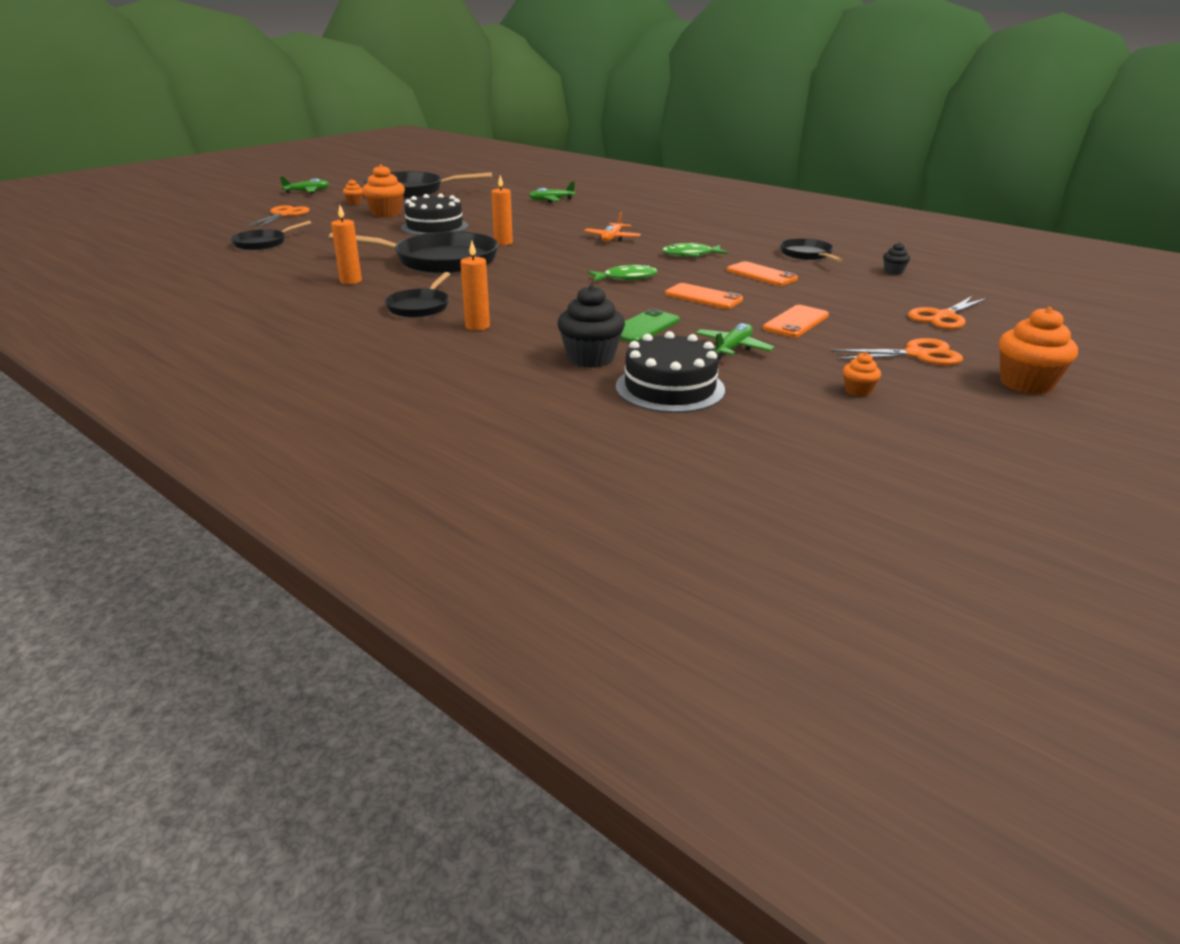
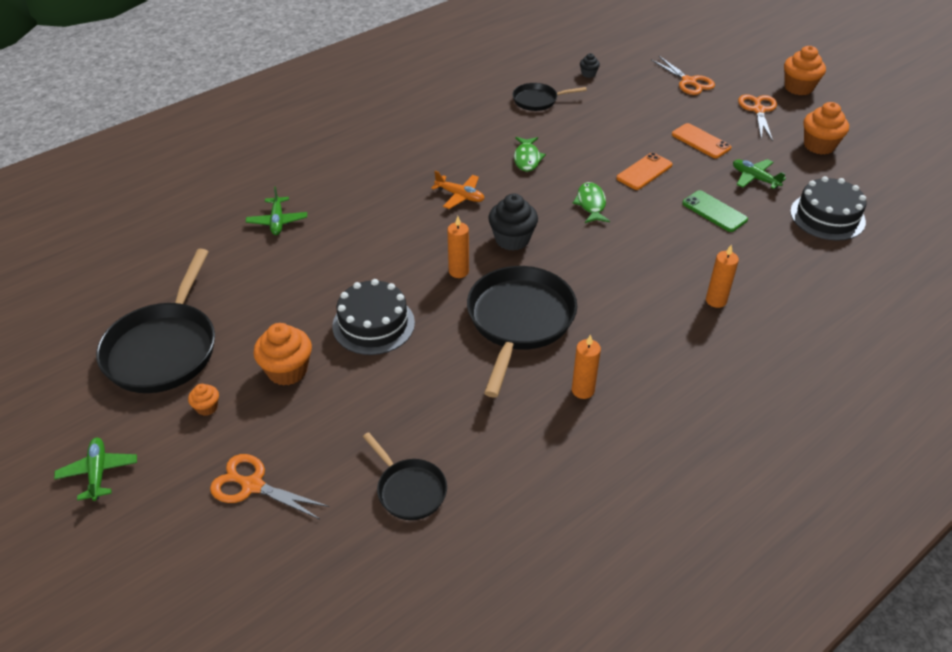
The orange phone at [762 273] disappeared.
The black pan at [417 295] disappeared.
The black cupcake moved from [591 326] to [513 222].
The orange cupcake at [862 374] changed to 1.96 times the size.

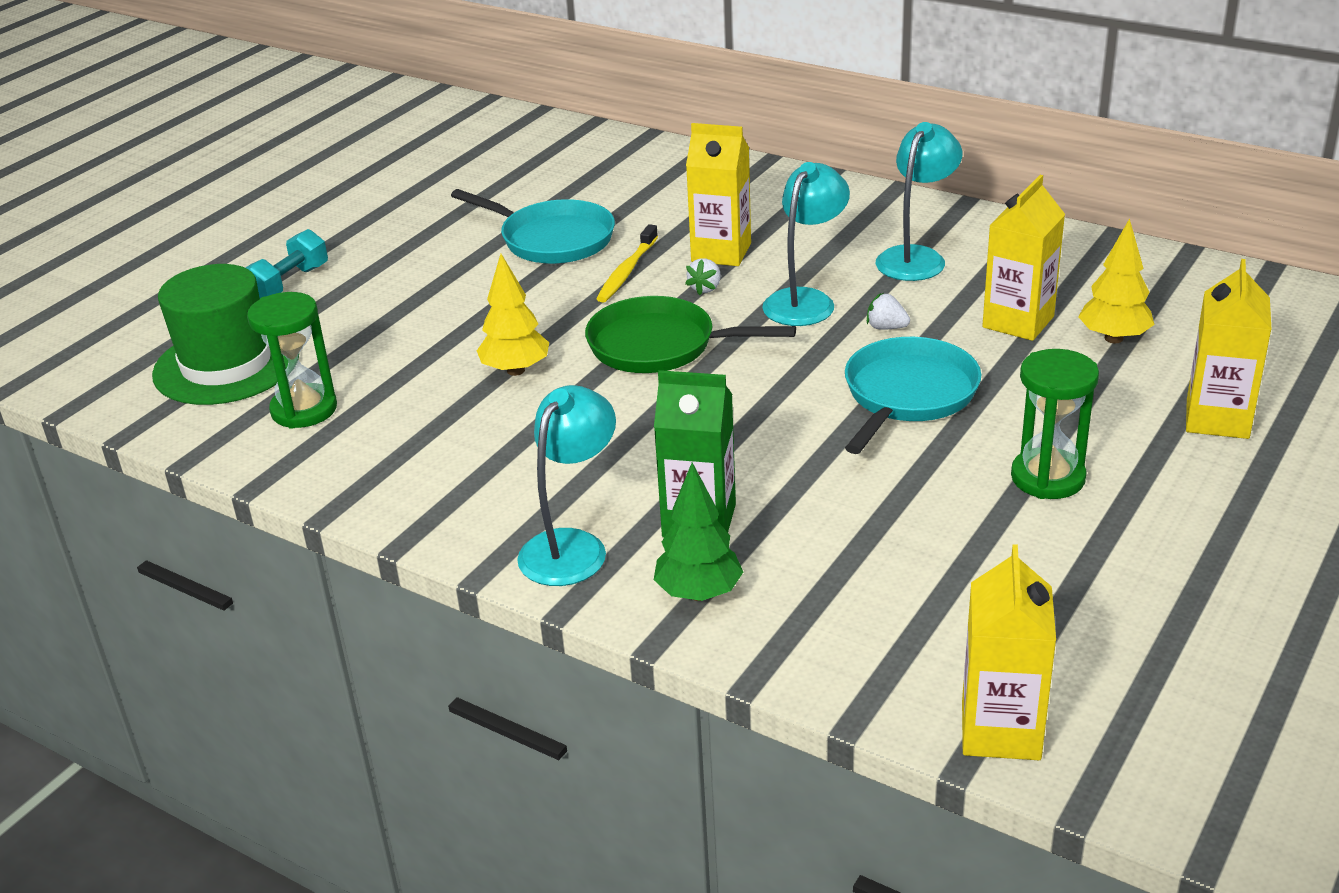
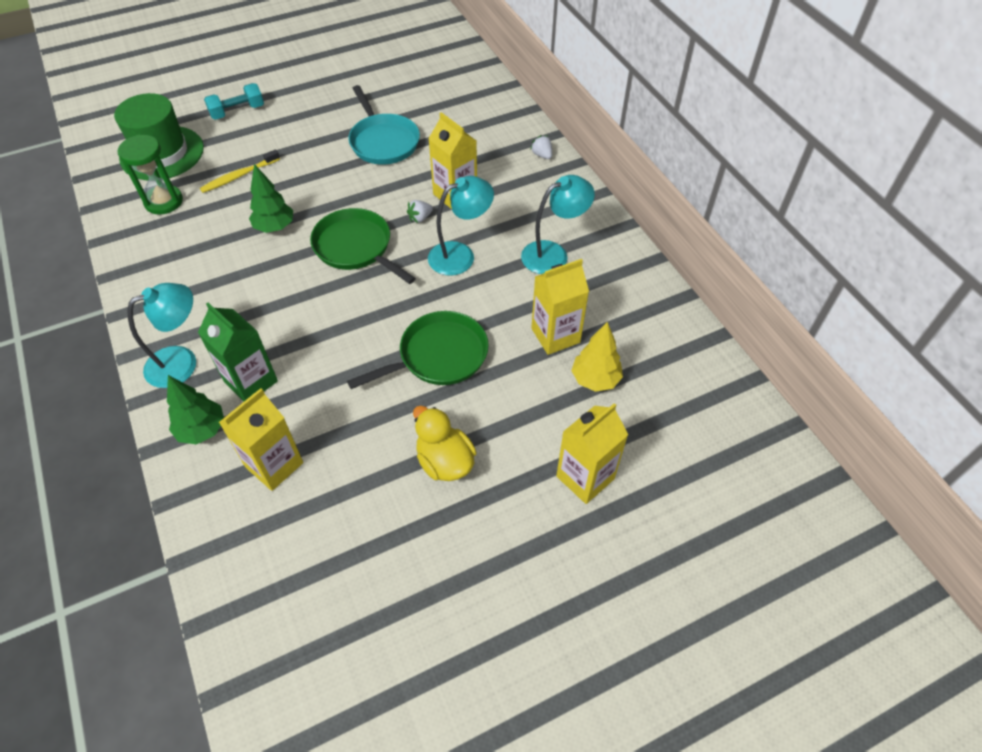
The yellow toothbrush moved from [627 263] to [240 171].
The yellow tree at [513 315] became the green tree at [271 198].
The white strawberry moved from [888 311] to [541 147].
The turquoise pan at [913 395] became the green pan at [418 350].
The green hourglass at [1055 424] was replaced by the yellow duck at [444 443].
The yellow carton moved from [1009 652] to [261 439].

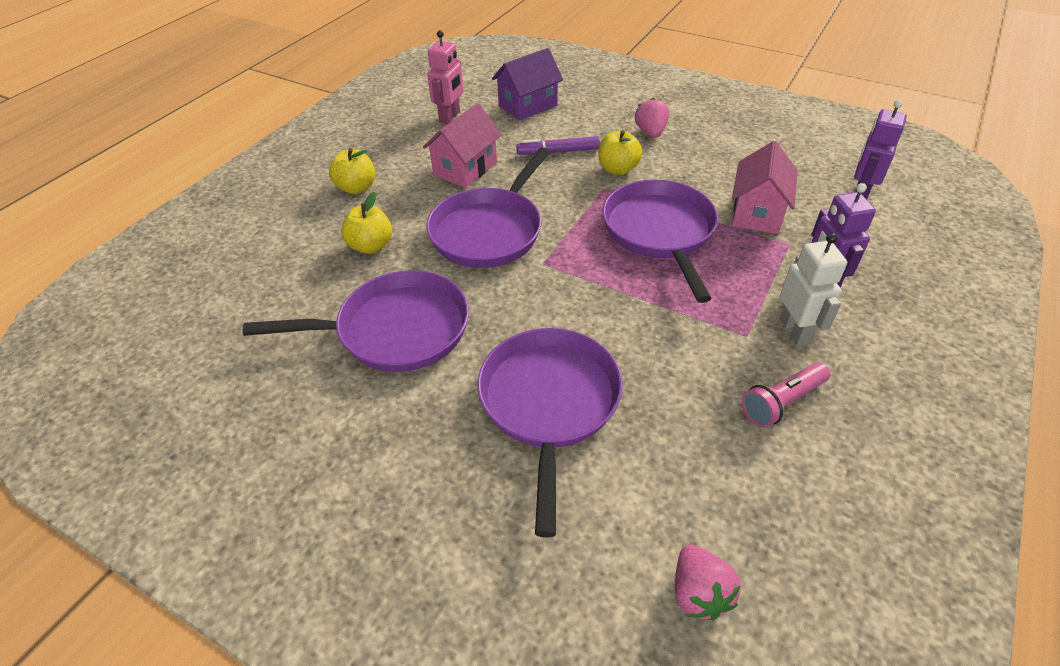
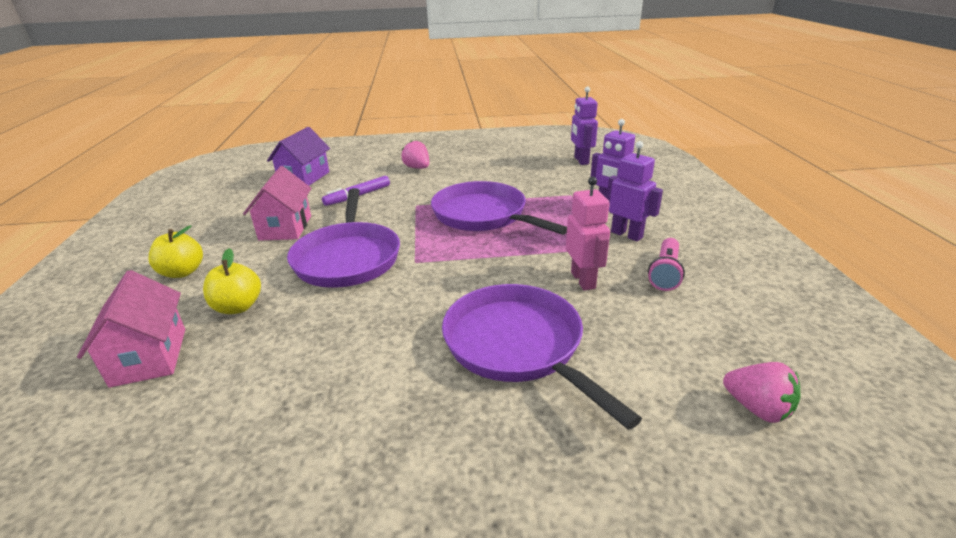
The pink robot moved from [445 77] to [588 234].
The yellow apple at [620 152] disappeared.
The pink house moved from [765 187] to [131 329].
The white robot at [813 289] became the purple robot at [635 191].
The purple pan at [356 321] disappeared.

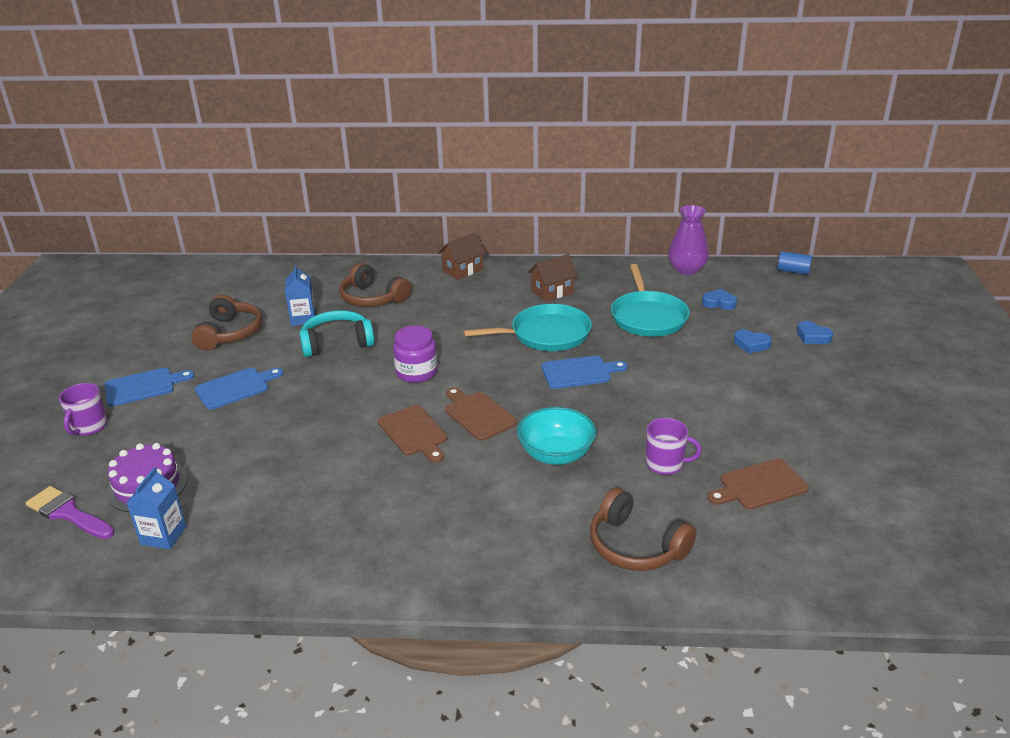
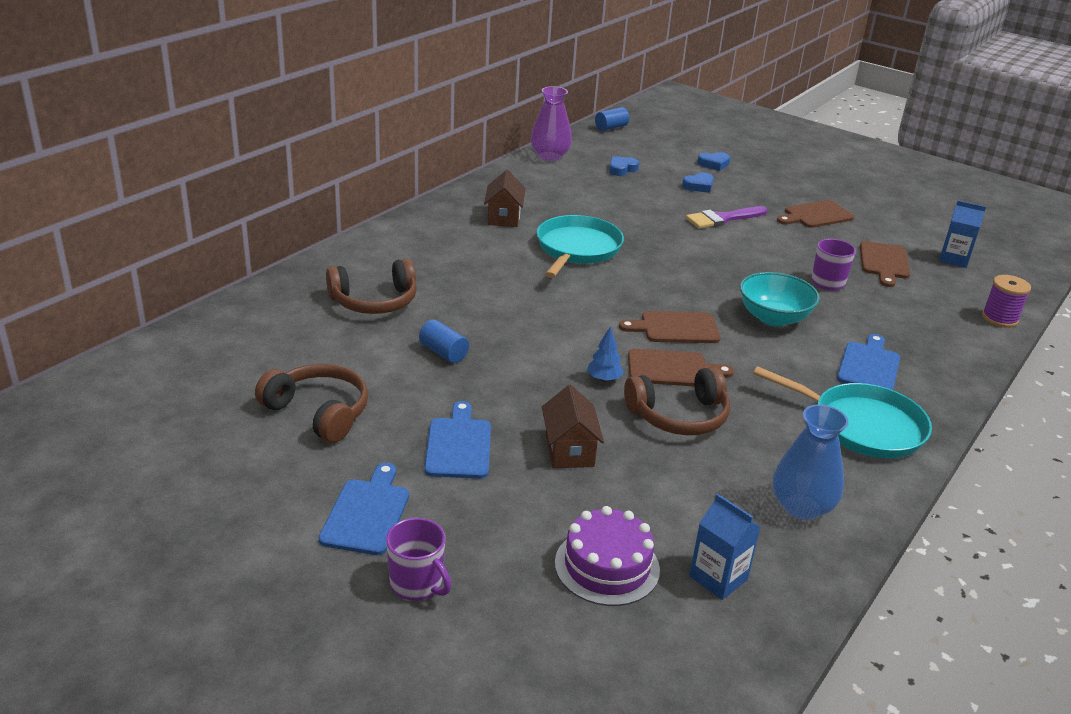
The brown house moved from [462 256] to [573 426].
The turquoise pan moved from [650 300] to [842 412].
The blue carton moved from [300 295] to [962 234].
The turquoise headphones at [337 333] was replaced by the blue cylinder at [444 341].
The purple jar at [415 354] disappeared.
The blue cutting board moved from [584 372] to [868 362].
The purple brush moved from [69 512] to [726 217].
The brown headphones moved from [643 529] to [677 401].
The brown cutting board at [815 214] appeared.
The purple spool at [1006 301] appeared.
The blue tree at [605 354] appeared.
The blue vase at [811 462] appeared.

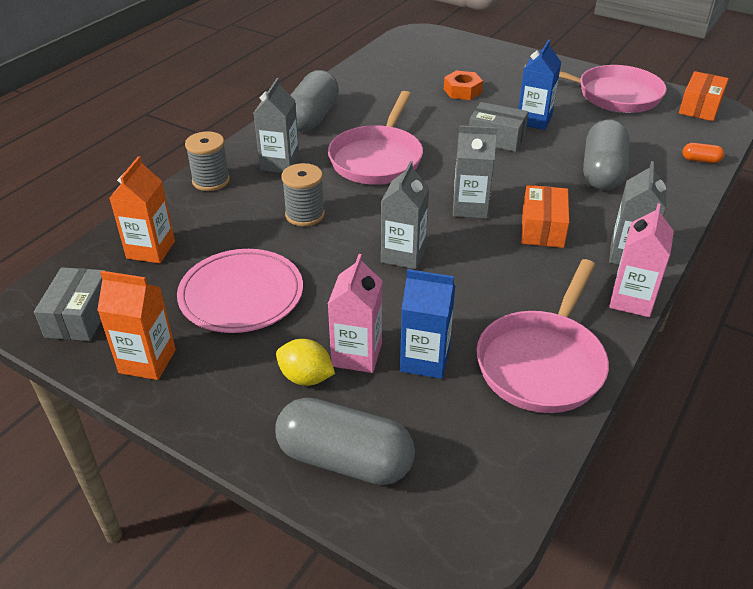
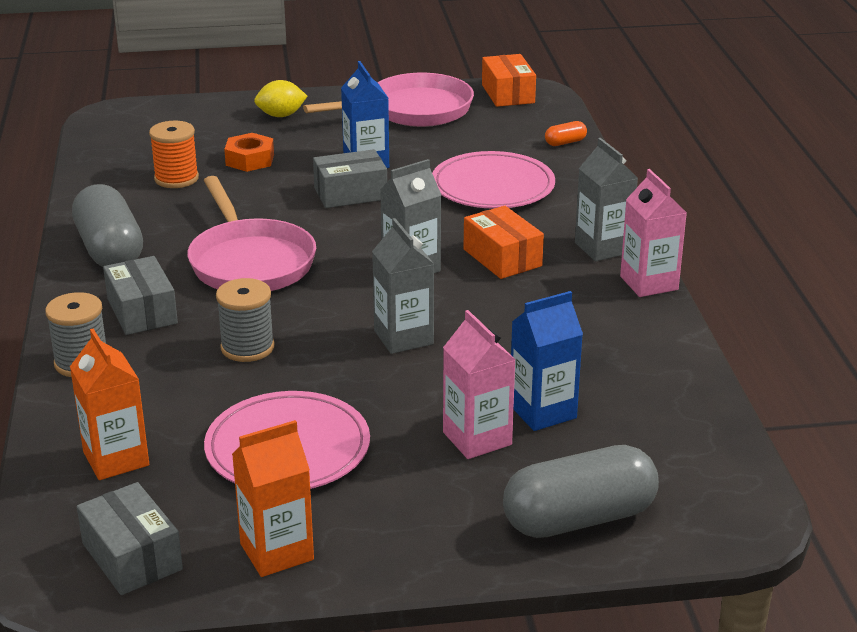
The grey carton at [277 125] was replaced by the grey box at [140 295].
The grey capsule at [606 154] was replaced by the pink plate at [493 180].
The pink pan at [543 336] disappeared.
The yellow lemon moved from [305 362] to [280 98].
The orange spool at [174 154] appeared.

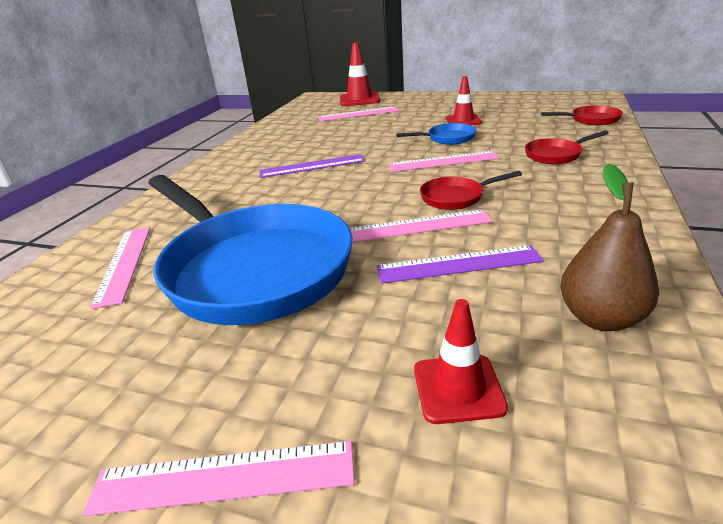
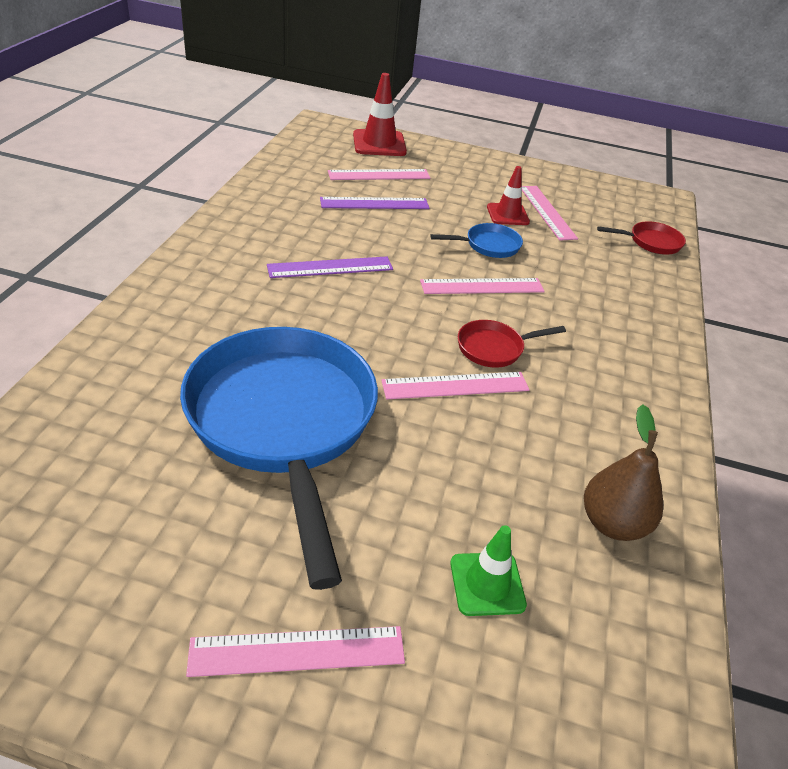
The red pan at [567 147] disappeared.
The blue pan at [250 250] turned 150 degrees counterclockwise.
The pink ruler moved from [120 268] to [550 213].
The purple ruler moved from [460 264] to [374 203].
The red traffic cone at [461 361] became the green traffic cone at [488 570].

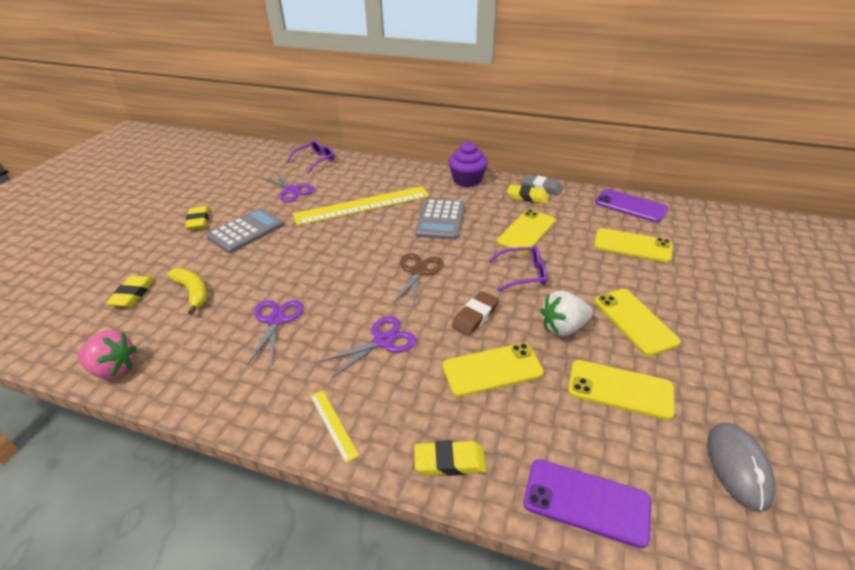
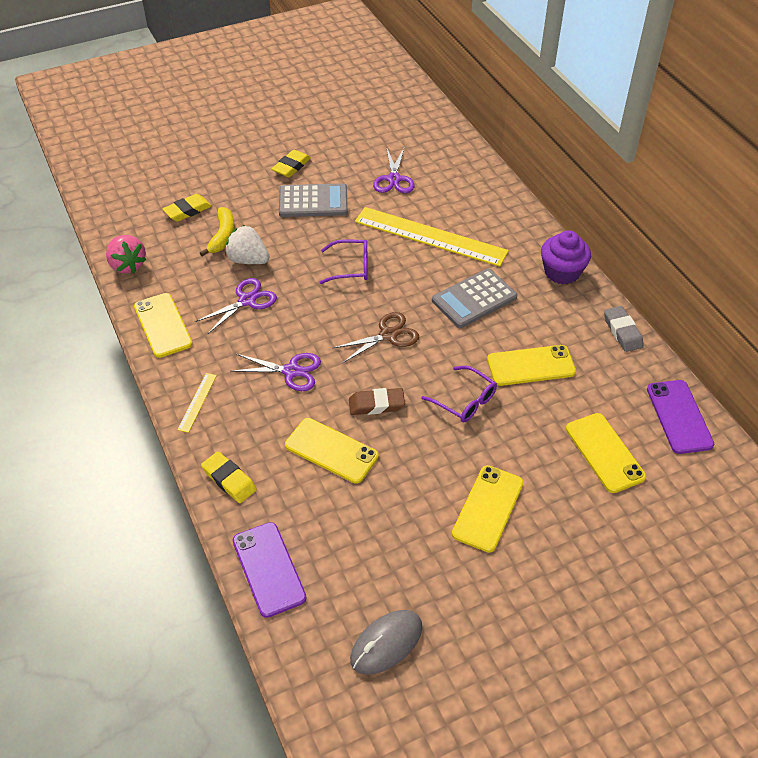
The purple glasses moved from [310 157] to [344 262].
The yellow eraser at [528 194] disappeared.
The white strawberry moved from [566 313] to [247 244].
The yellow phone moved from [621 390] to [163 325].

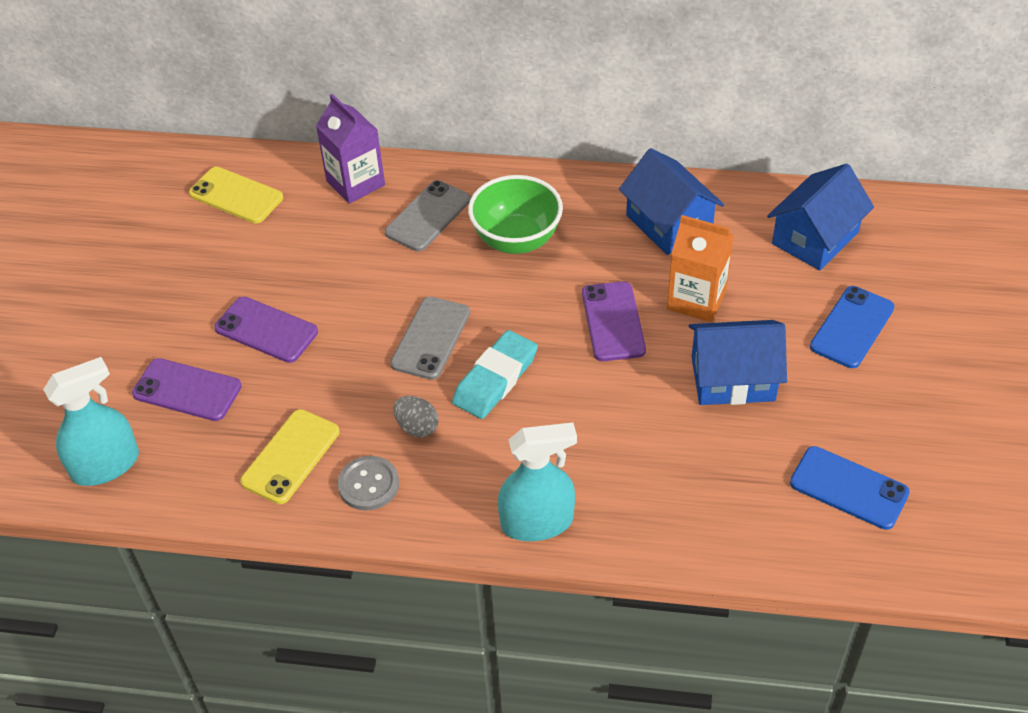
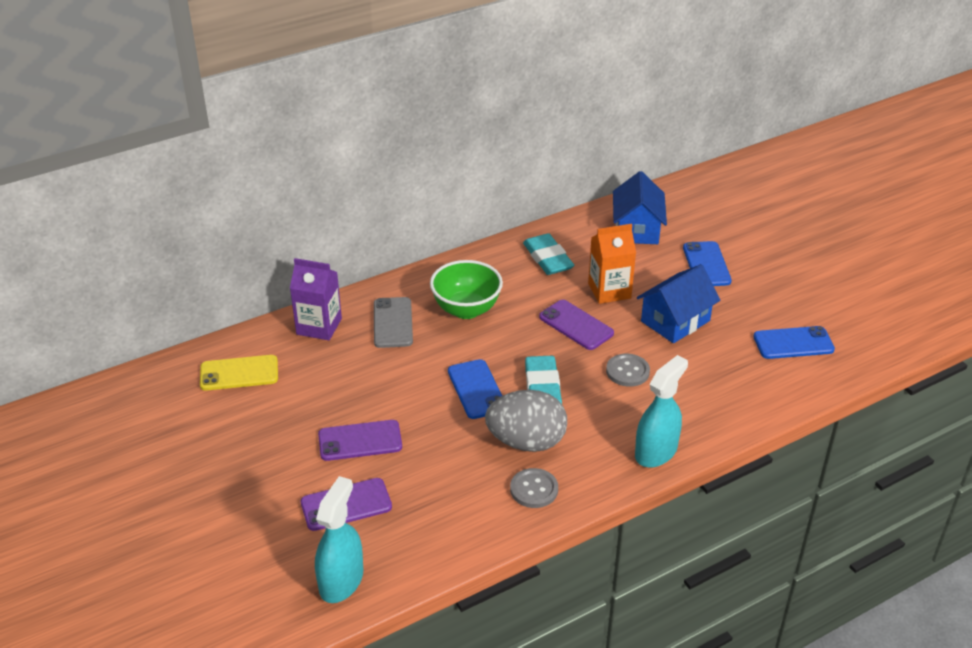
The blue house at [671 201] was replaced by the turquoise eraser at [548 254].
The grey phone at [430 338] became the blue phone at [475 389].
The grey egg at [416 417] changed to 2.08 times the size.
The yellow phone at [289 456] disappeared.
The grey button at [628 370] appeared.

